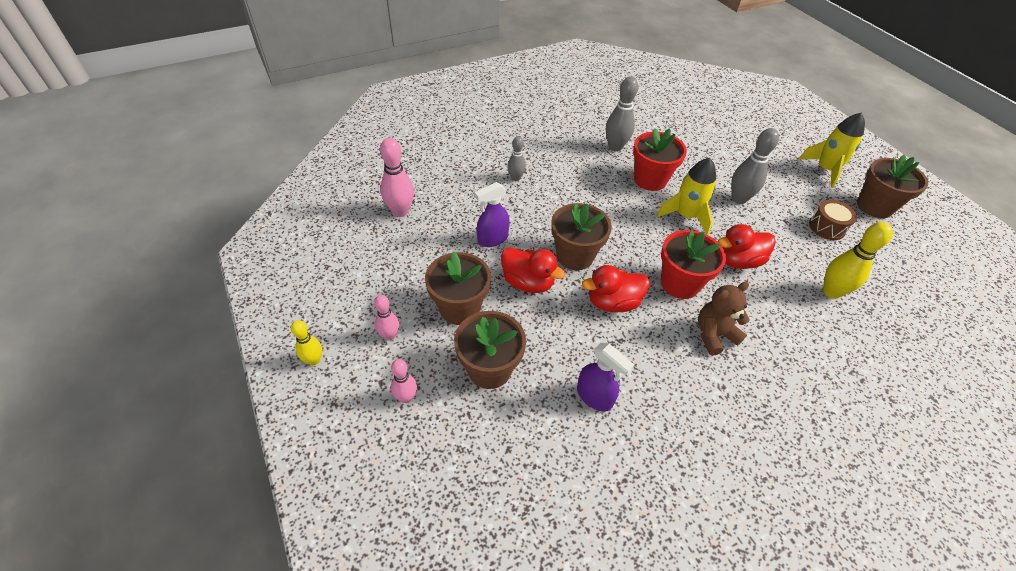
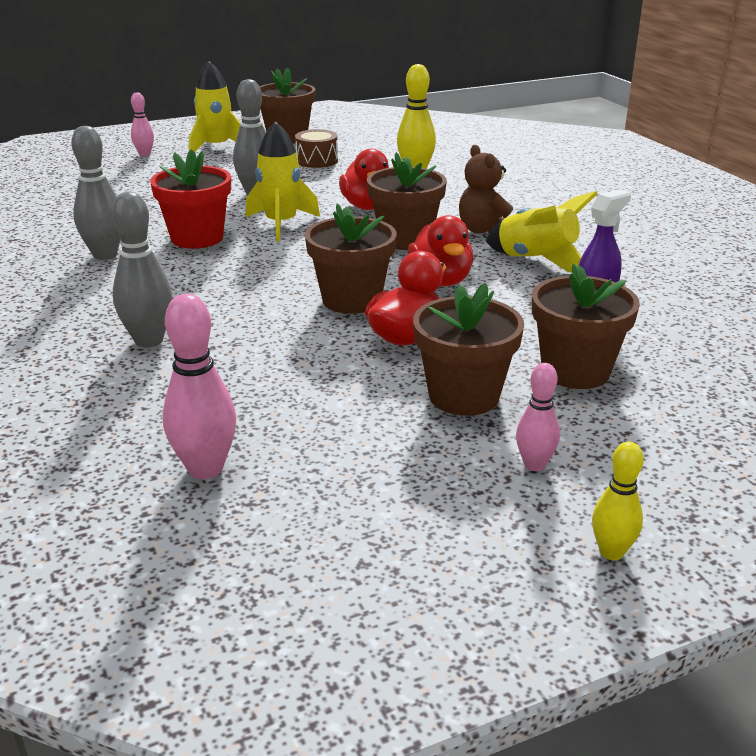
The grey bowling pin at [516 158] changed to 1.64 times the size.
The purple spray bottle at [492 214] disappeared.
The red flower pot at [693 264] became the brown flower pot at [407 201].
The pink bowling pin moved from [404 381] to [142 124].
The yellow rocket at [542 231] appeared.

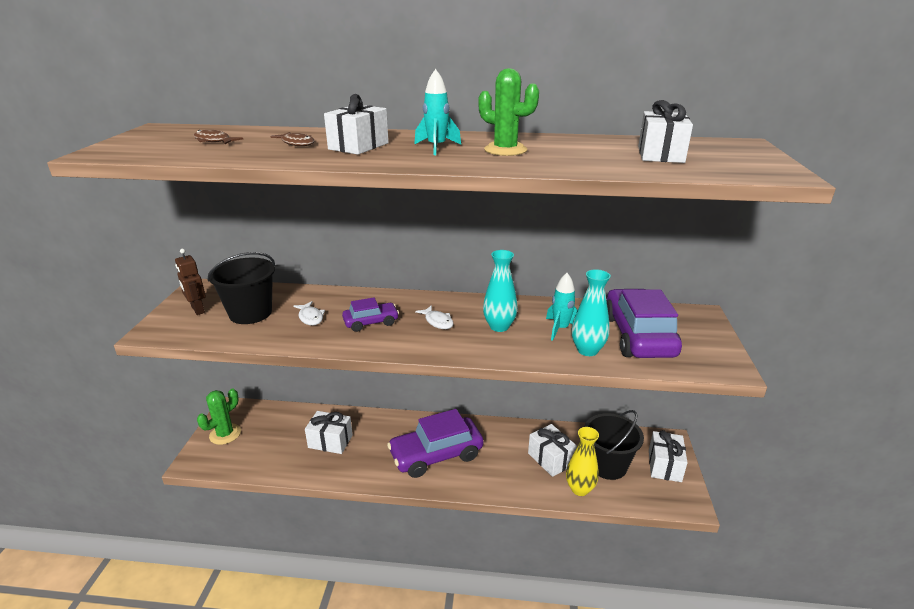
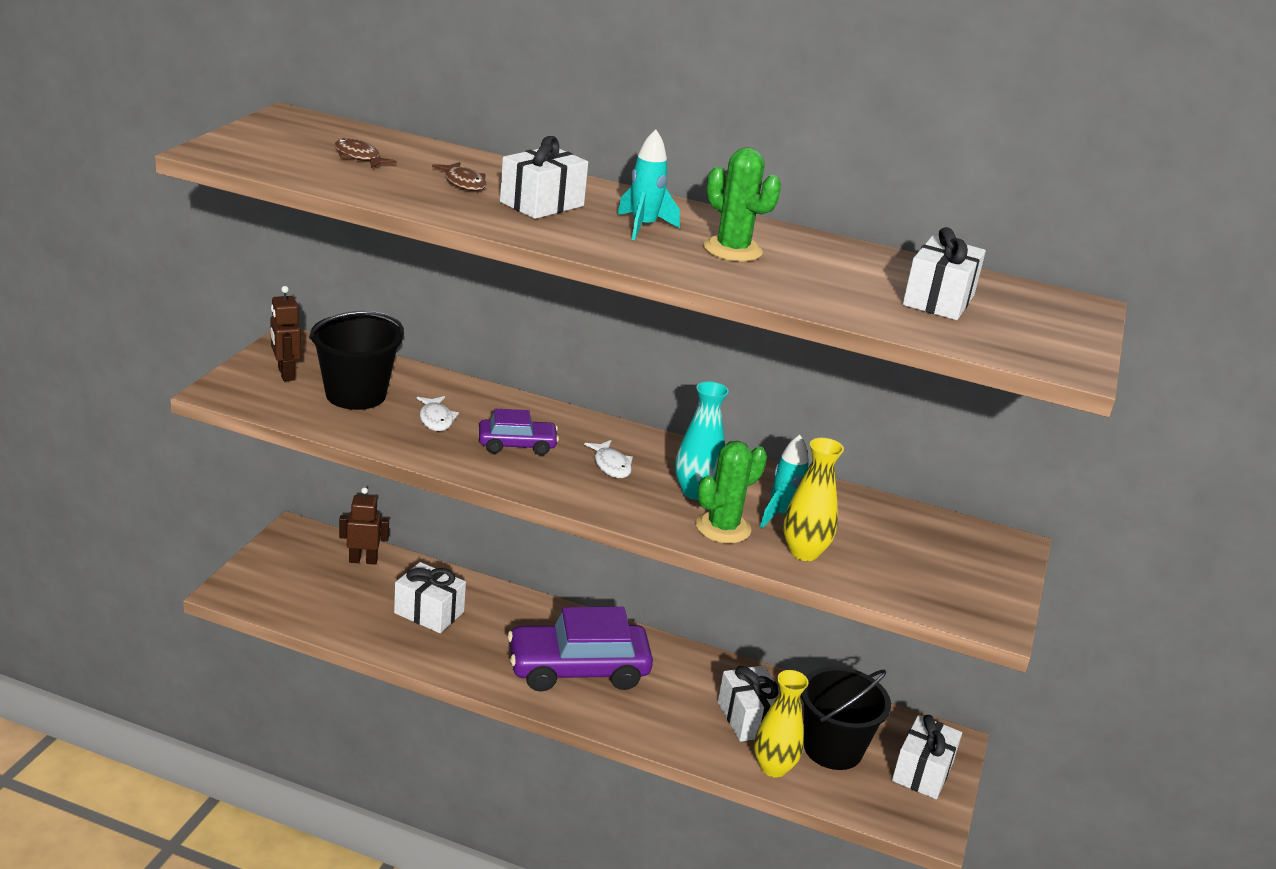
The turquoise vase at [591 312] became the yellow vase at [813 499].
The purple car at [644 323] disappeared.
The green cactus moved from [219 417] to [731 492].
The brown robot at [364 526] appeared.

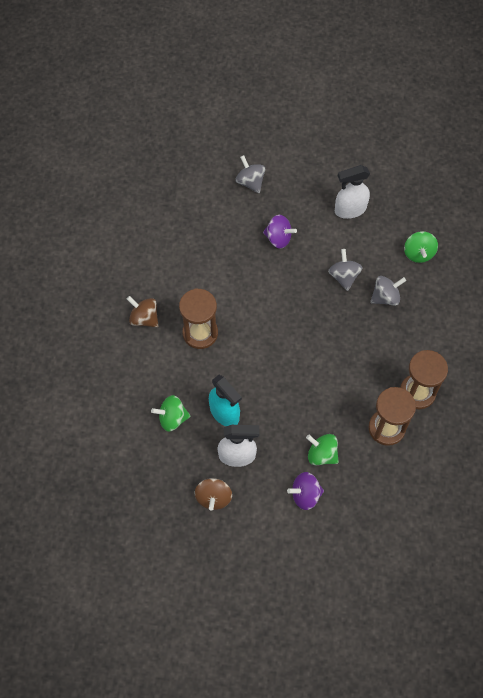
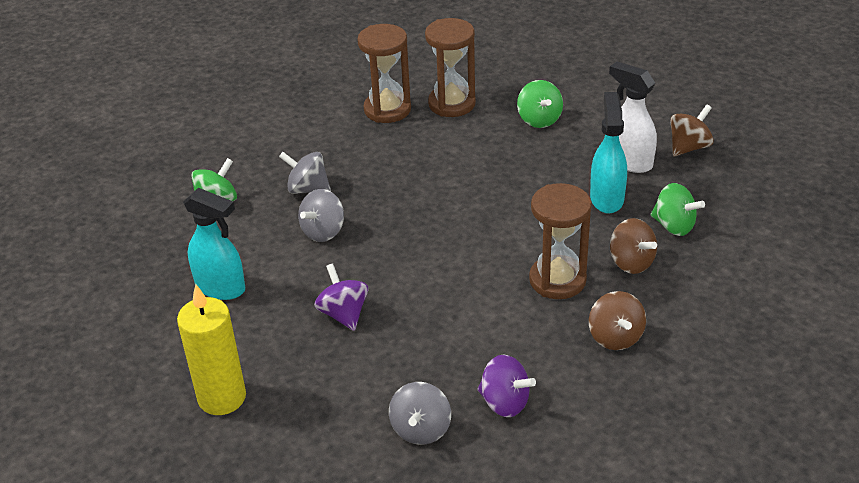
The grey spinning top moved from [251 174] to [420 413].
The white spray bottle at [352 192] became the turquoise spray bottle at [214 244].
The purple spinning top moved from [305 491] to [506 386].
The brown spinning top at [633 246] appeared.
The yellow candle at [211 349] appeared.

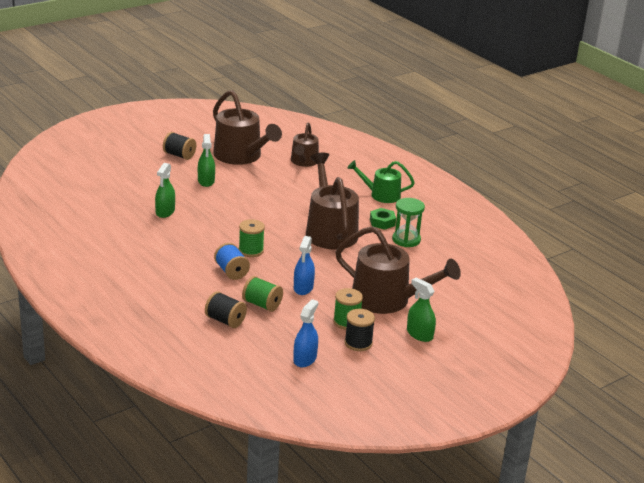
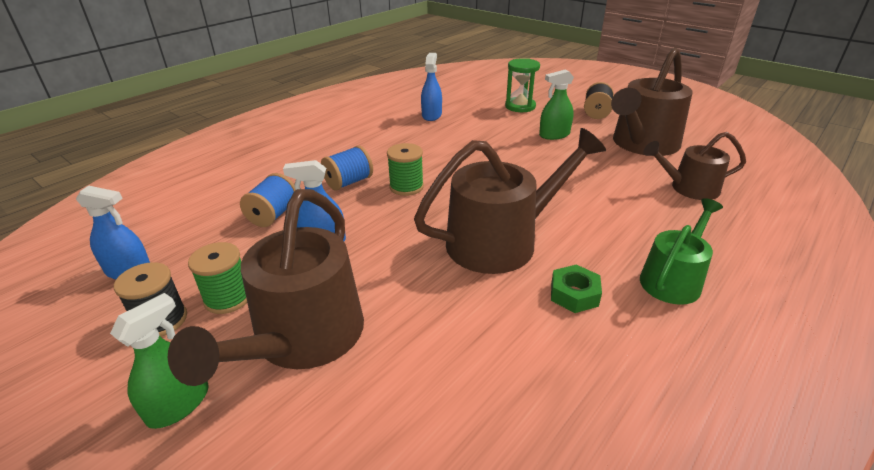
The green watering can at [381 181] turned 45 degrees clockwise.
The green spray bottle at [165 190] disappeared.
The green hourglass moved from [408 222] to [522 85].
The green spool at [262 294] became the blue spool at [267 200].
The black spool at [226 309] disappeared.
The blue spray bottle at [431 87] appeared.

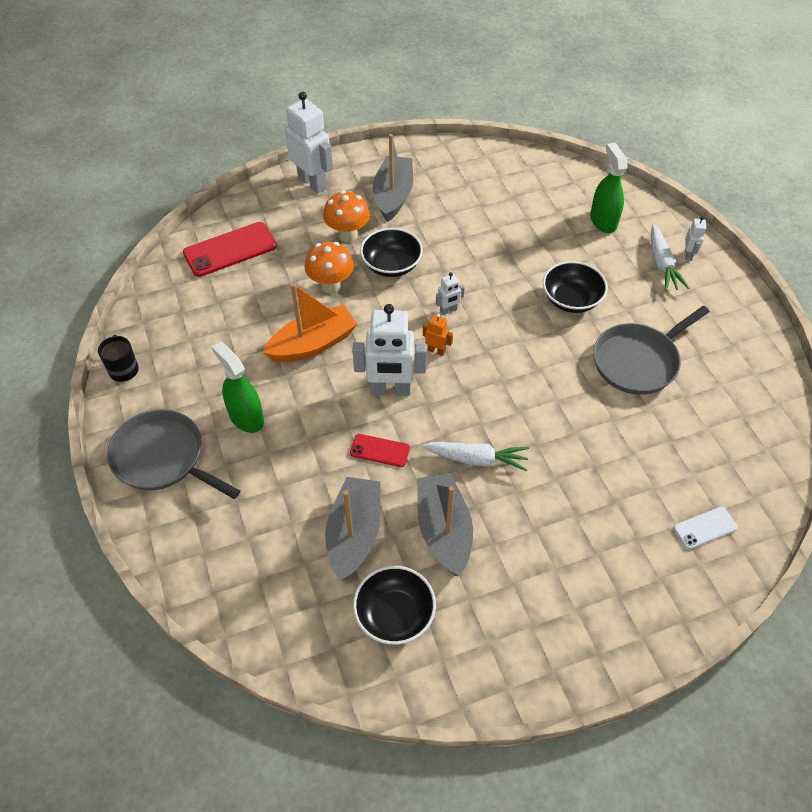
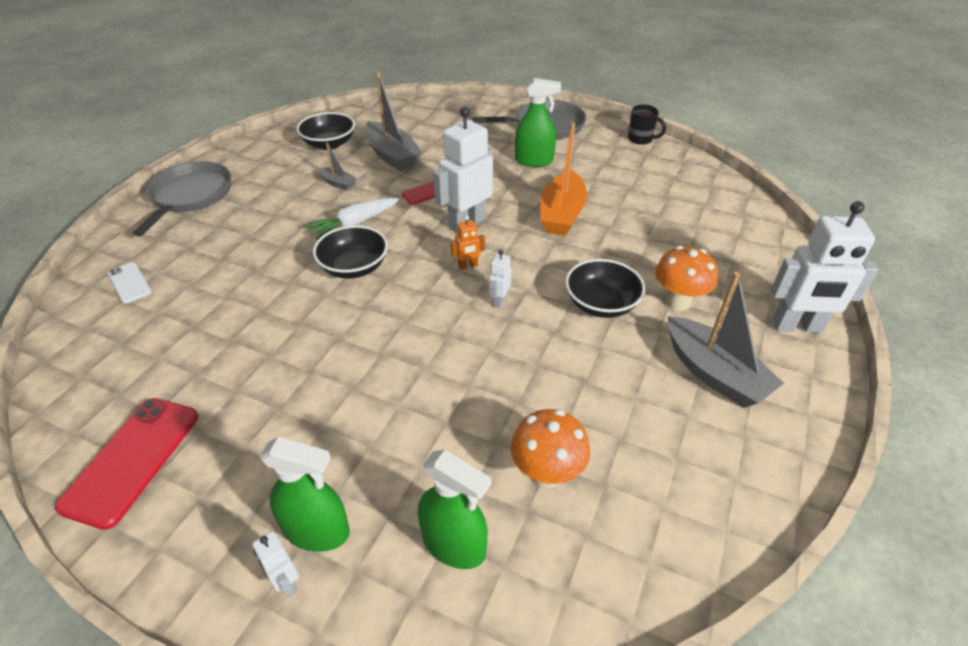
The red phone moved from [230 249] to [126 464].
The white carrot at [670 257] was replaced by the green spray bottle at [305 494].
The orange mushroom moved from [329 268] to [550 448].
The black bowl moved from [575 287] to [350 252].
The grey pan moved from [651 350] to [182 198].
The grey boat at [445 524] changed to 0.50 times the size.
The white phone at [706 528] turned 60 degrees counterclockwise.

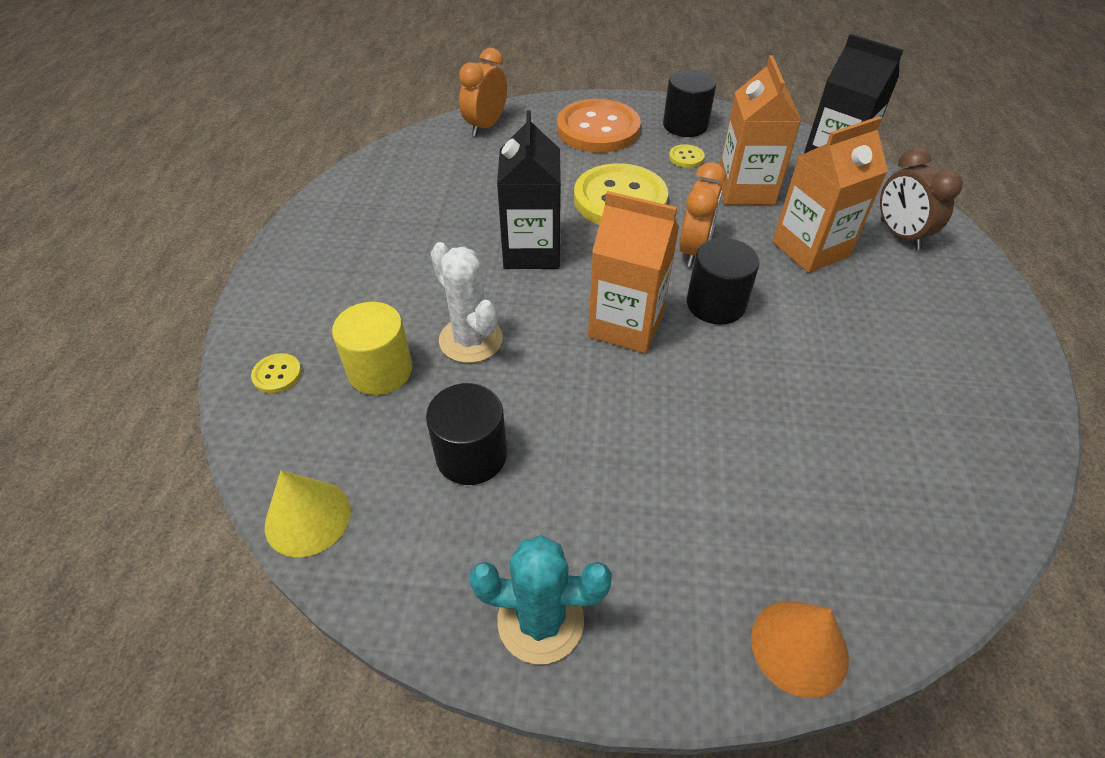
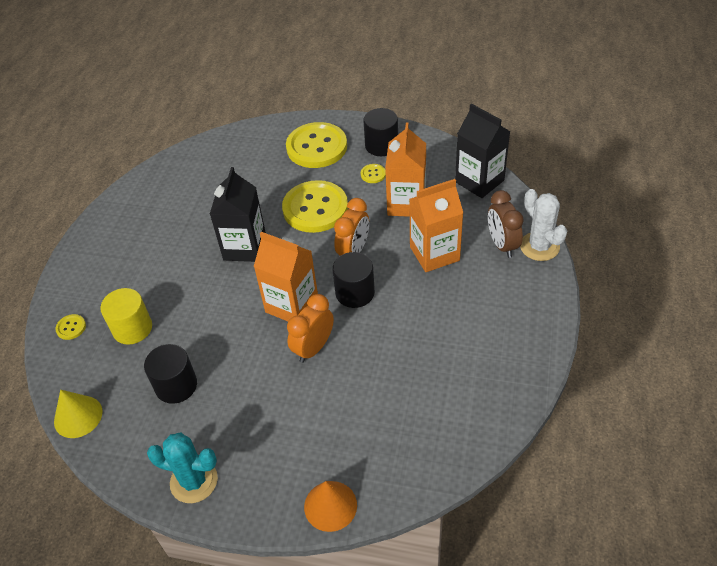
The orange clock moved from [483 92] to [310 328].
The orange button at [599 125] became the yellow button at [316 145].
The white cactus moved from [467 302] to [543 225].

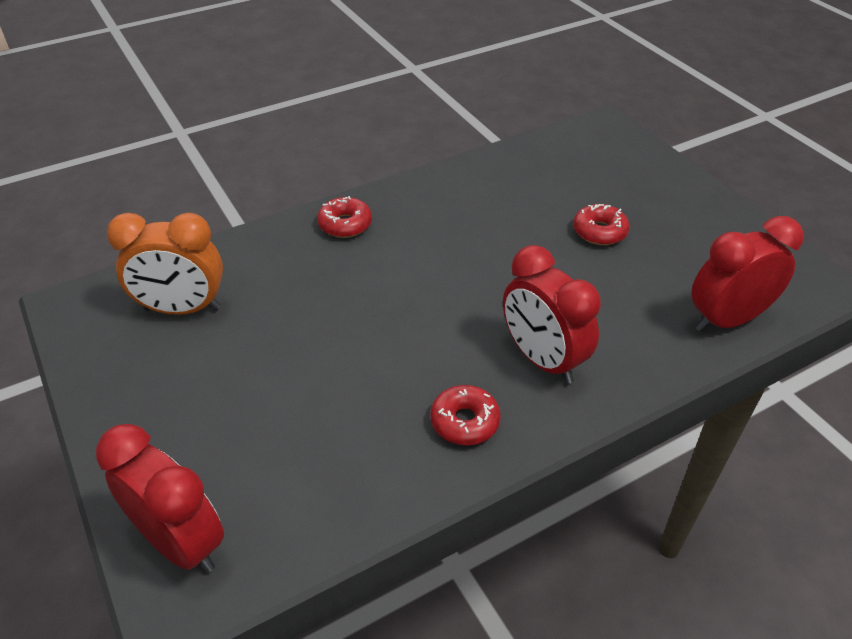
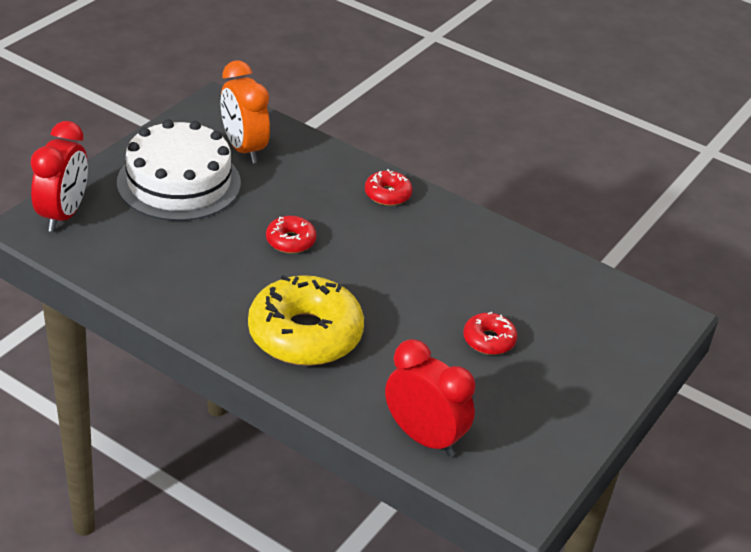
The red clock at [552 314] was replaced by the yellow donut at [306 320].
The red donut moved from [465 415] to [291 234].
The white cake at [179 170] appeared.

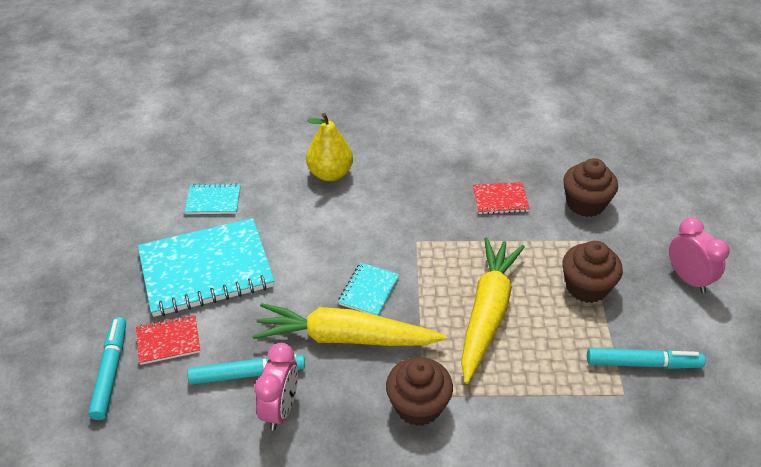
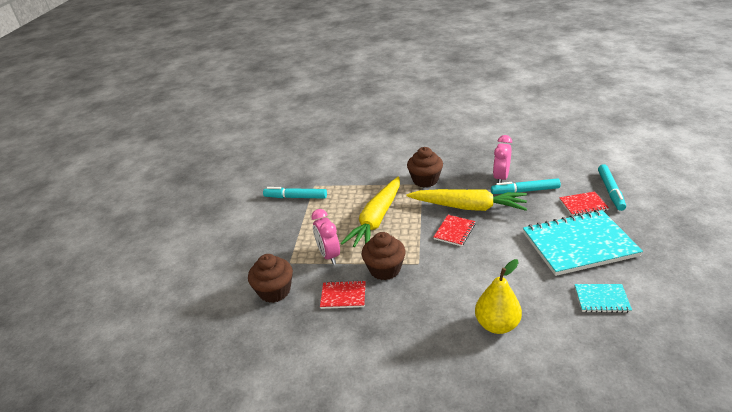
The pink clock moved from [699 255] to [325 237].
The brown cupcake moved from [592 272] to [383 256].
The turquoise notebook at [369 289] became the red notebook at [455 230].

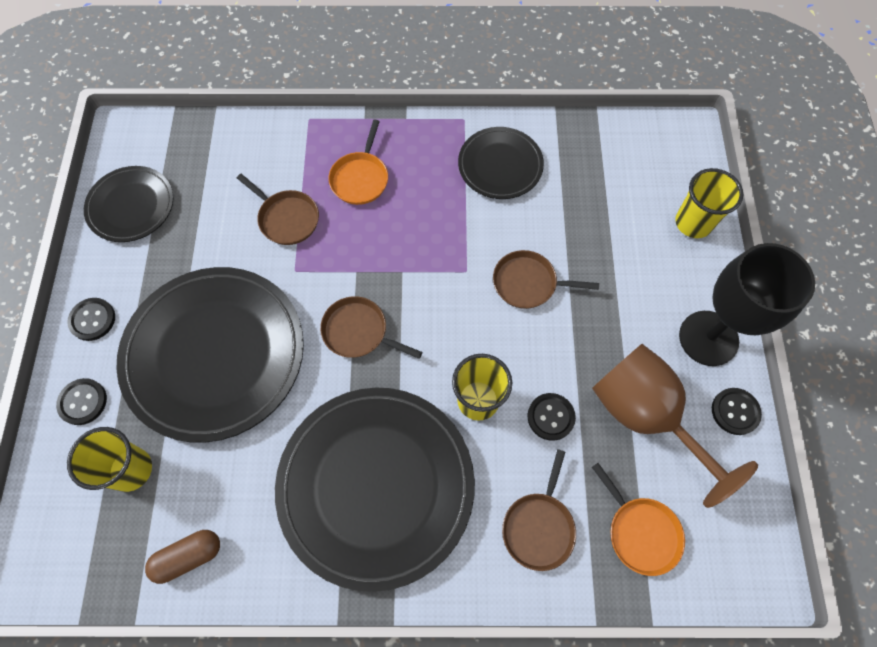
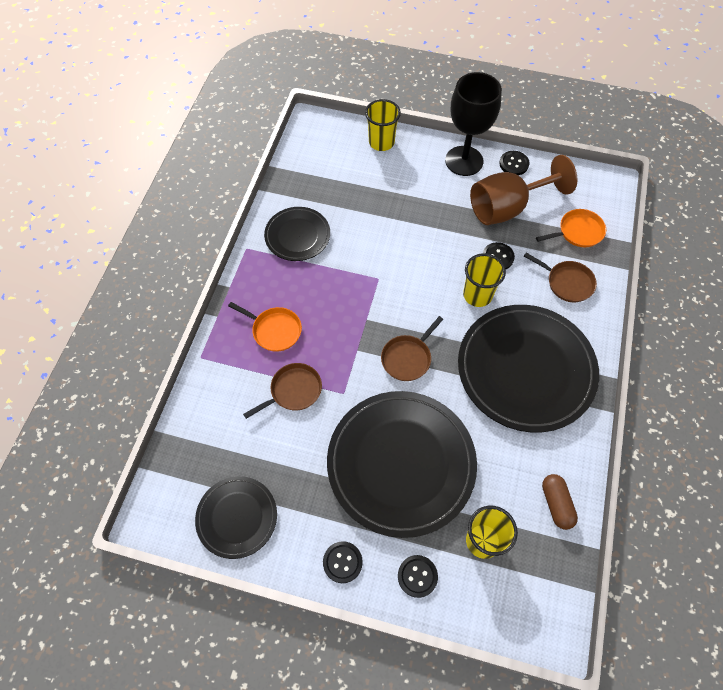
The brown pan at [546 279] disappeared.

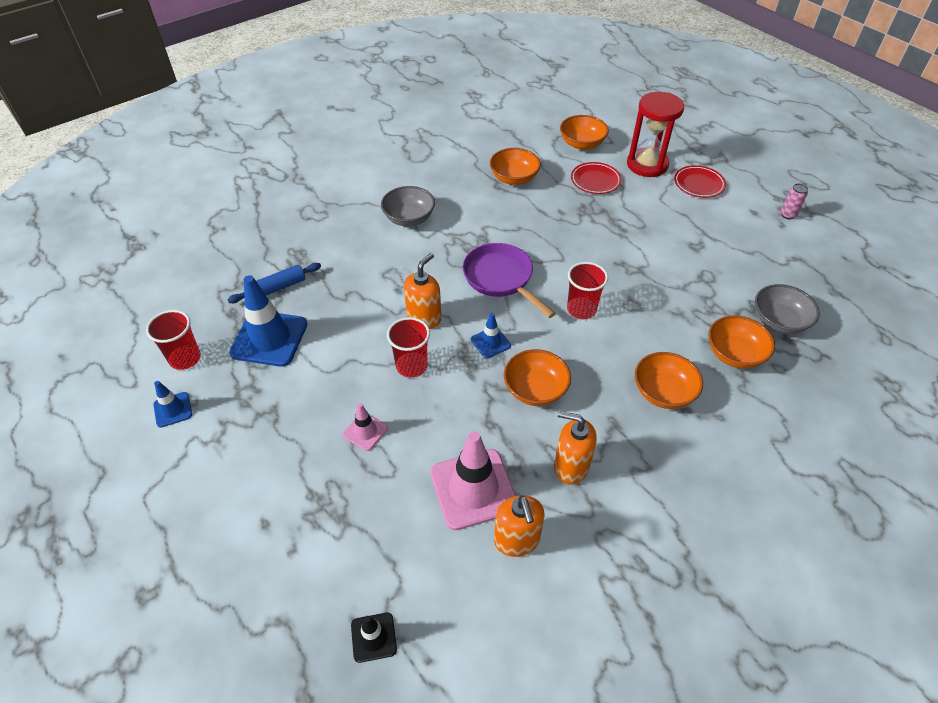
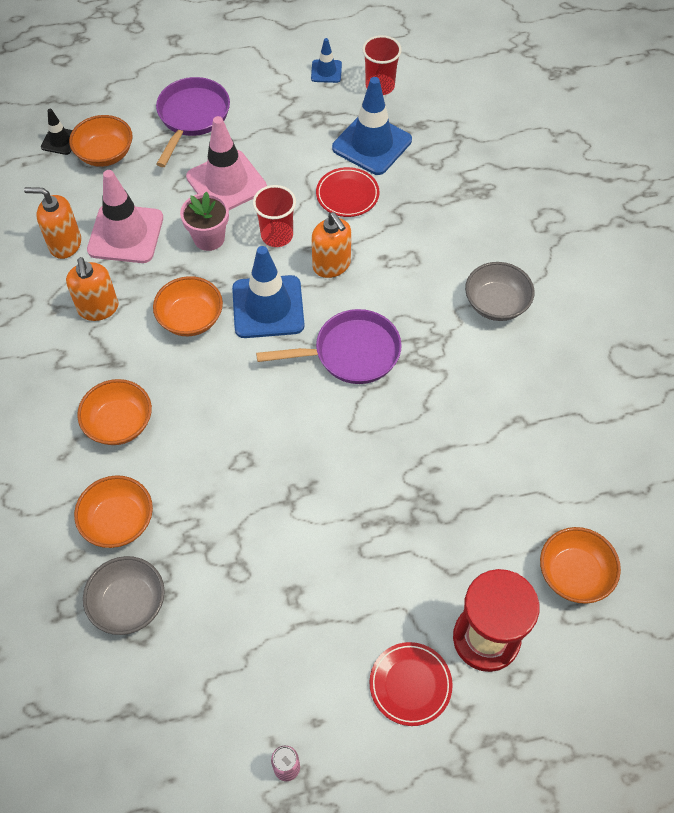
The orange bowl moved from [515 166] to [101 141].
The red plate moved from [596 178] to [347 192].
The red cup at [587 290] disappeared.
The blue rolling pin at [274 283] disappeared.
The blue traffic cone at [491 335] changed to 2.00 times the size.
The pink traffic cone at [365 427] changed to 2.00 times the size.
The orange soap dispenser at [575 447] turned 120 degrees clockwise.
The purple pan at [193 122] appeared.
The pink flower pot at [204 221] appeared.

